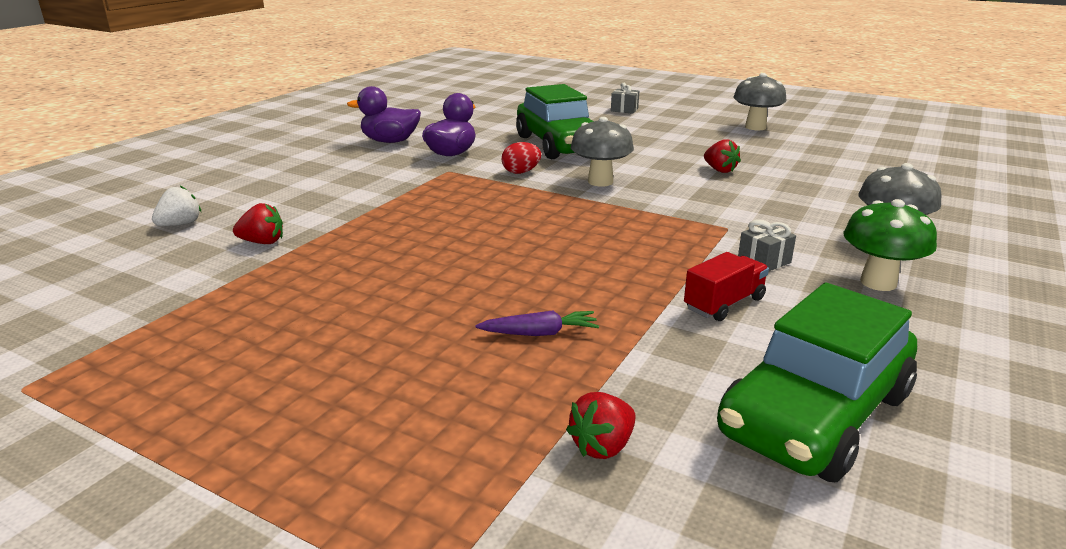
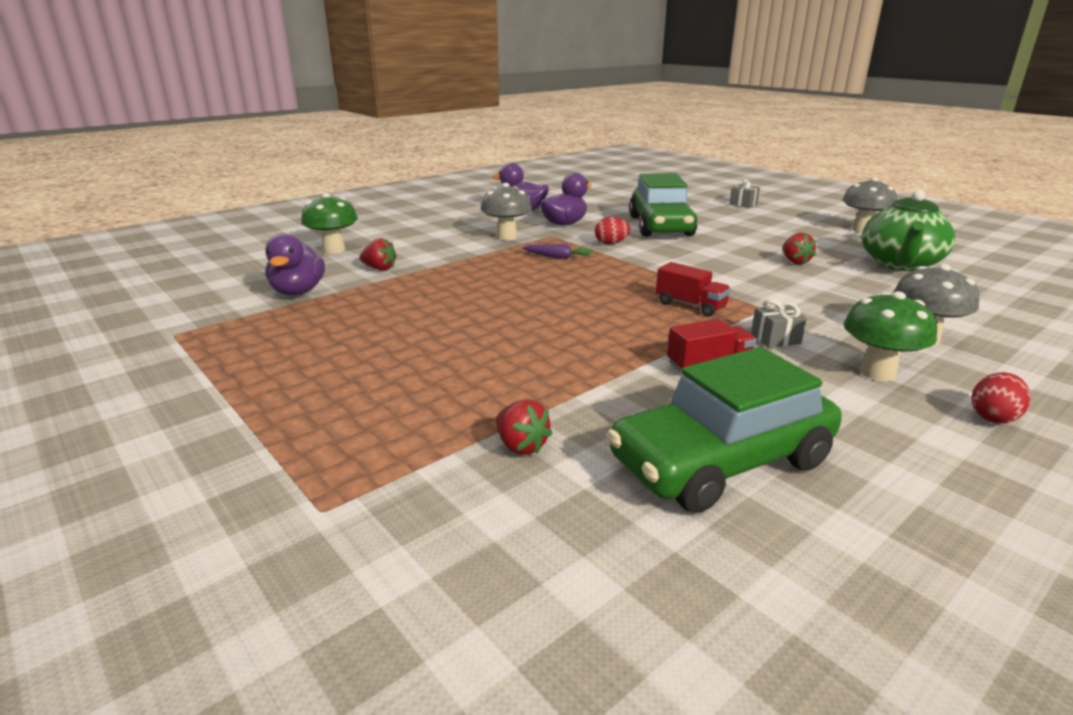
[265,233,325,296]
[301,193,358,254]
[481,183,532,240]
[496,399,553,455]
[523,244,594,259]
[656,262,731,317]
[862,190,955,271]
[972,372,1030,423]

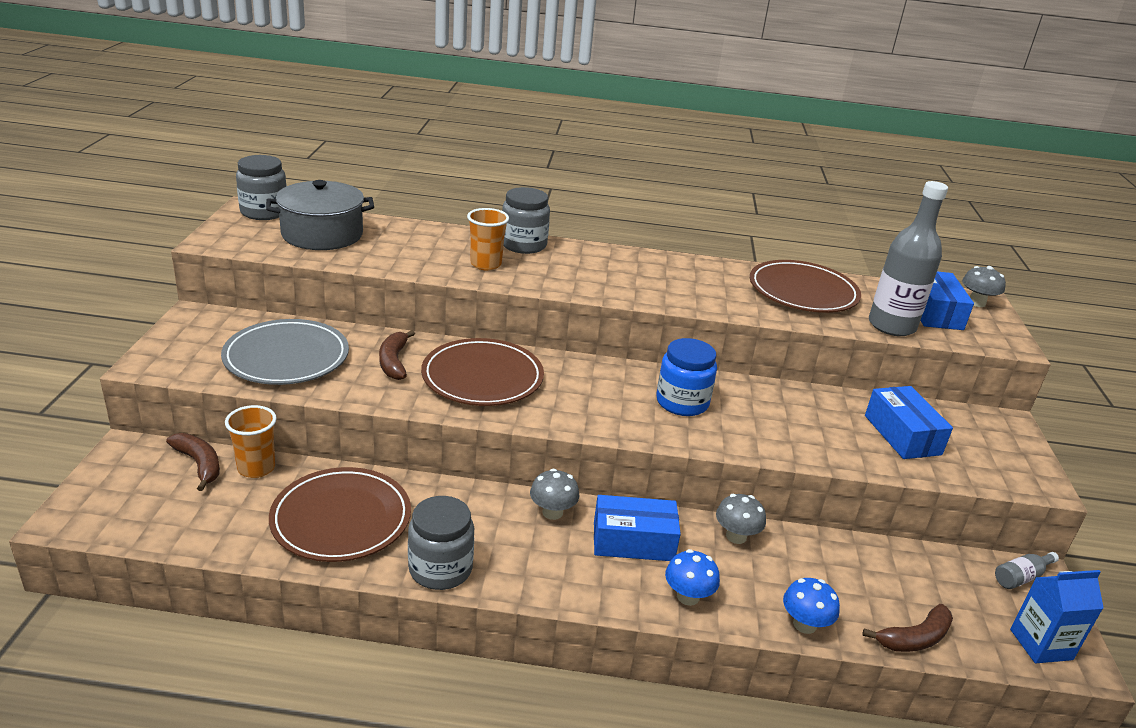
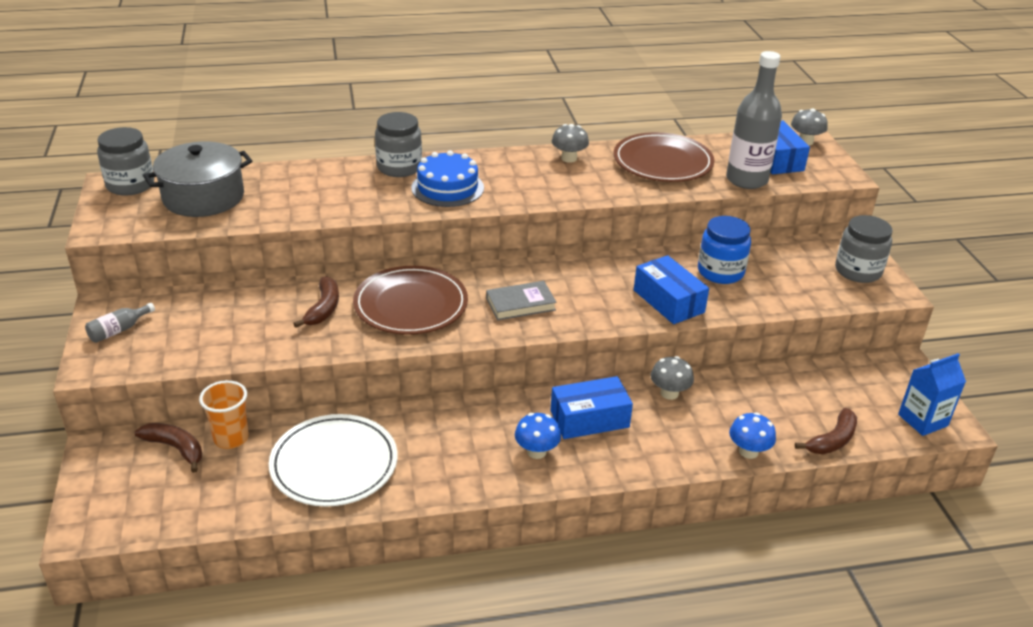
[85,303,155,343]
[269,414,397,507]
[293,276,339,328]
[411,150,484,207]
[486,281,557,320]
[515,413,561,459]
[552,124,589,163]
[634,255,709,324]
[698,216,751,284]
[835,215,893,283]
[221,319,349,385] (first image)
[467,208,509,270] (first image)

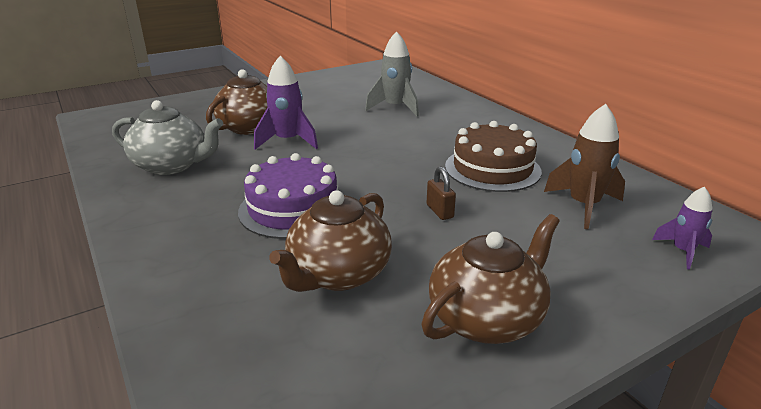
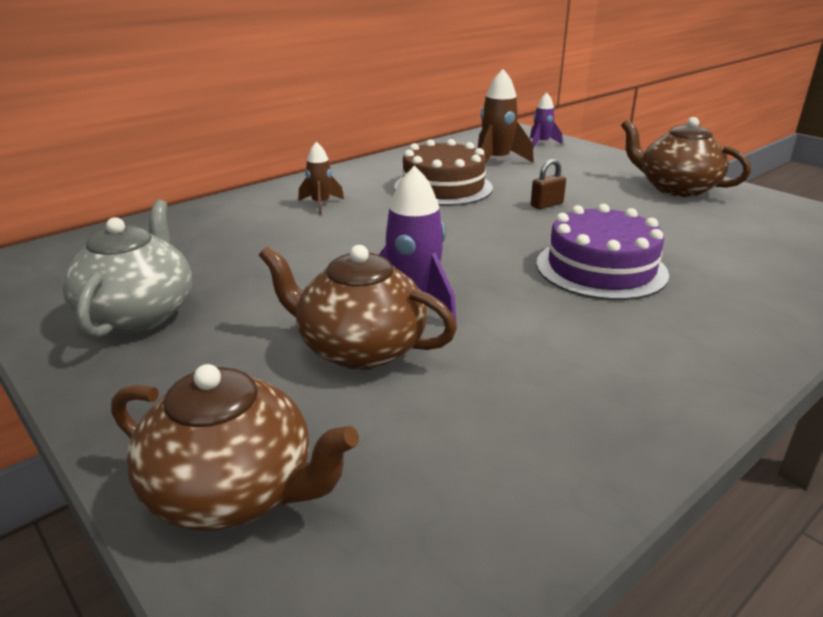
[62,200,192,338]
[111,364,359,531]
[298,142,344,214]
[365,31,419,117] (first image)

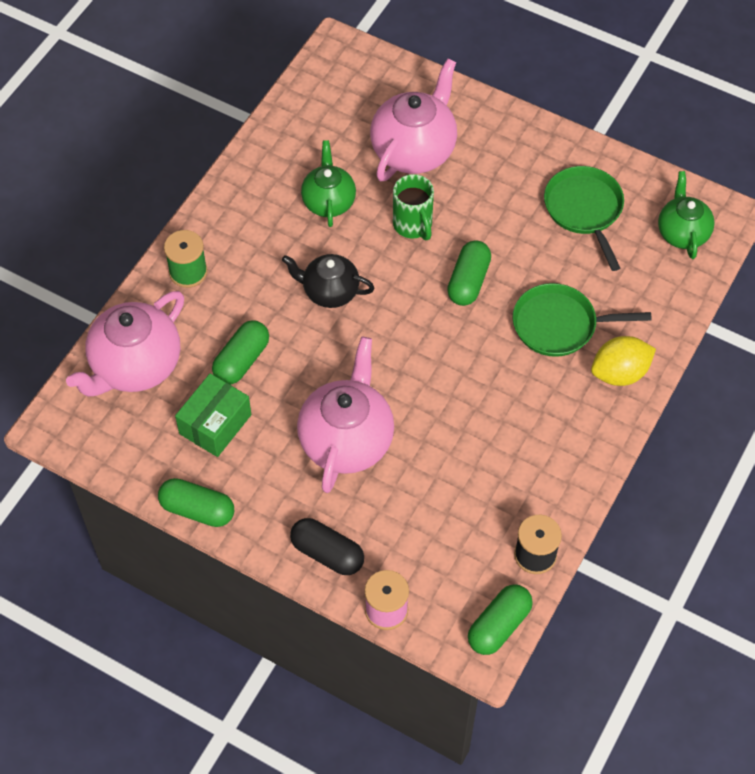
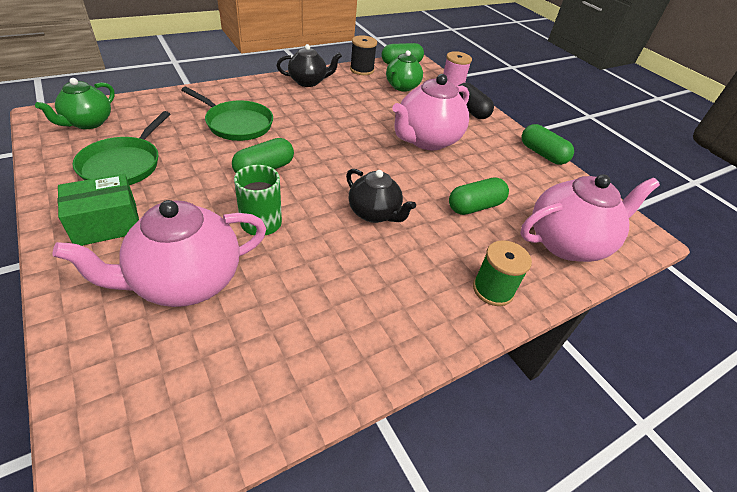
[57,174,139,246]
[277,44,342,87]
[386,50,423,92]
[591,336,656,386] (first image)

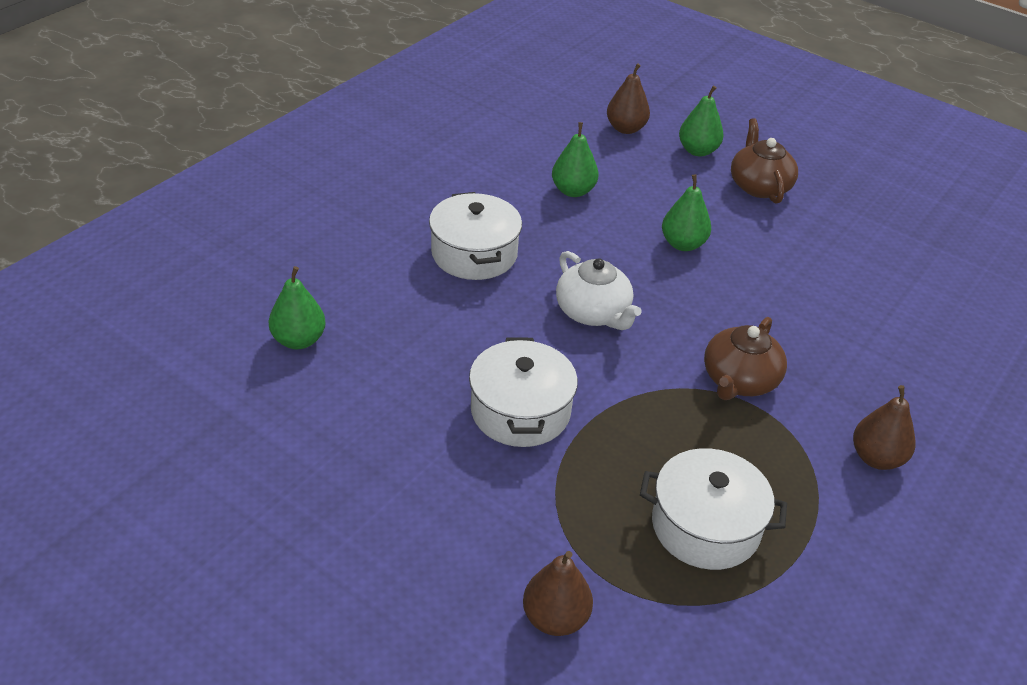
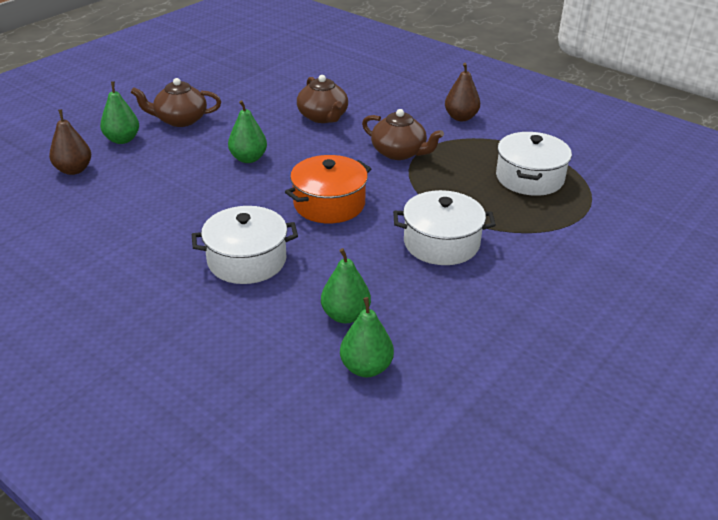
[285,155,371,223]
[297,75,348,123]
[321,248,371,323]
[523,551,593,636] (first image)

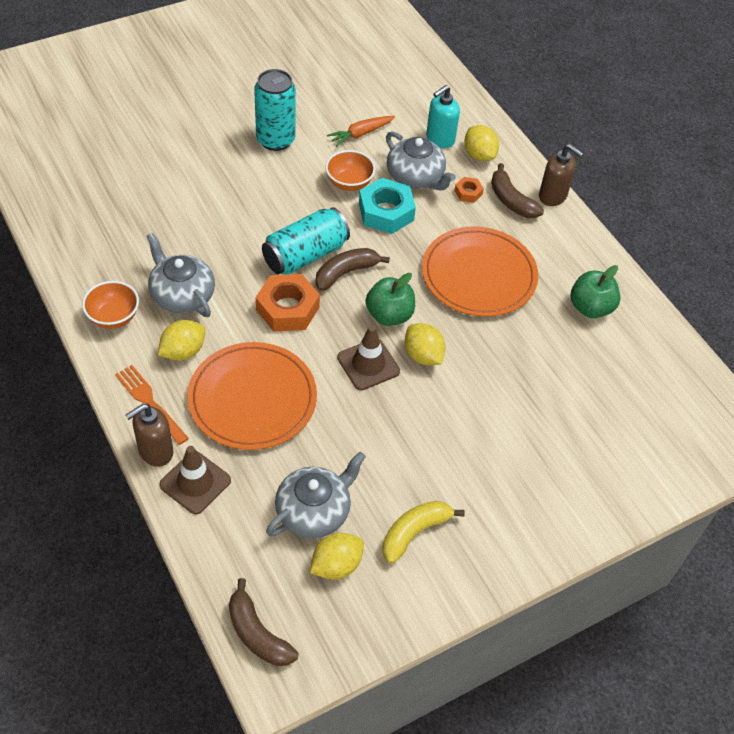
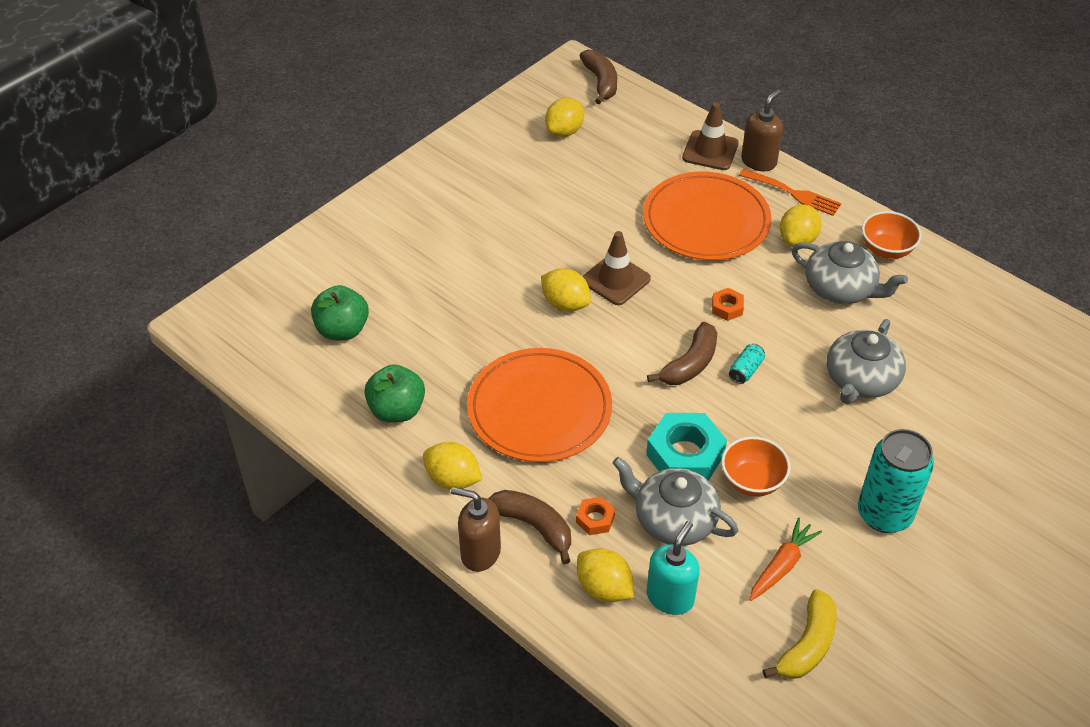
[311,285,369,340]
[423,442,482,490]
[579,50,617,104]
[712,288,744,321]
[729,344,765,384]
[763,589,837,679]
[827,319,906,404]

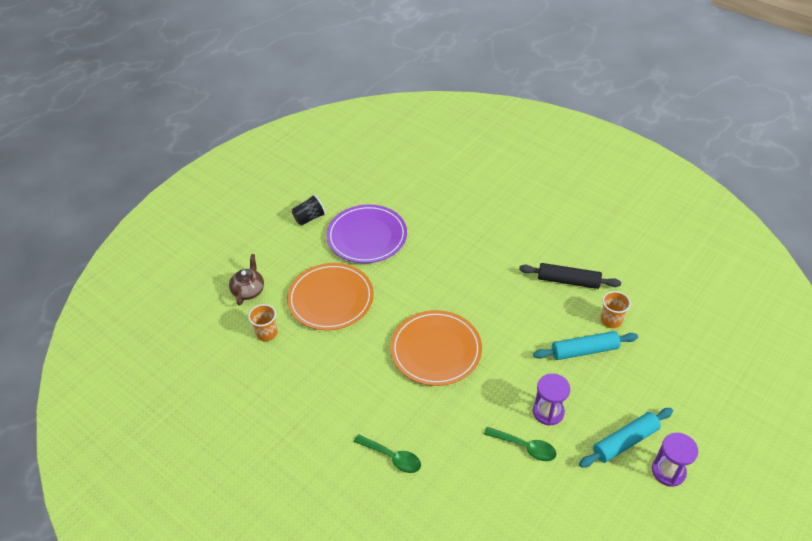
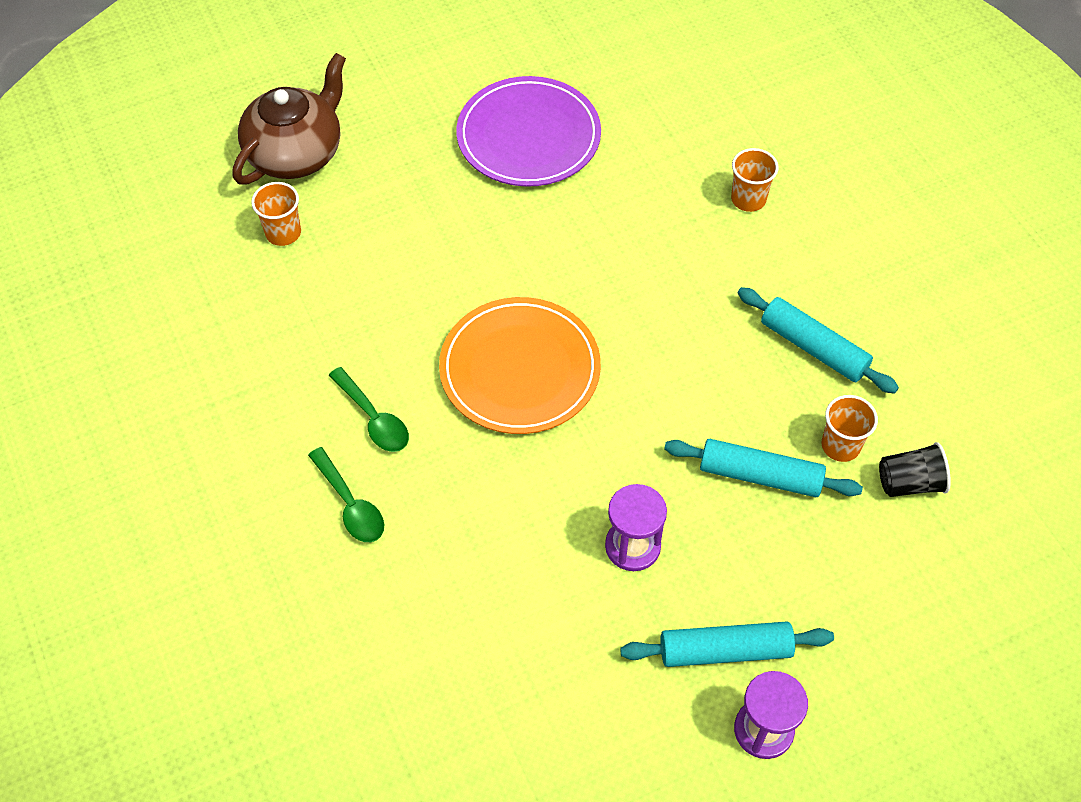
[232,53,346,185]
[329,367,409,452]
[731,148,779,212]
[738,287,899,394]
[879,442,951,497]
[287,263,374,330] (first image)

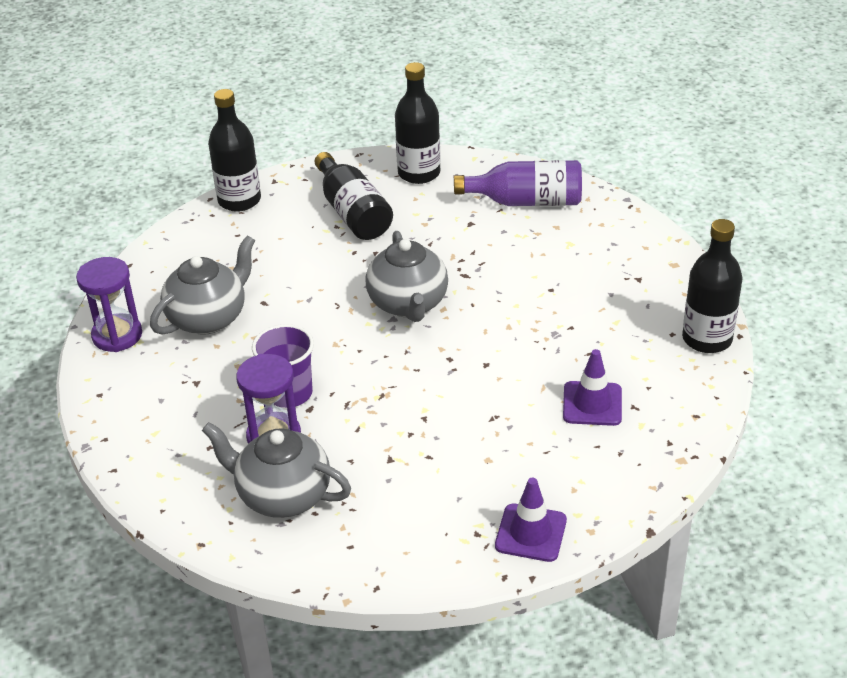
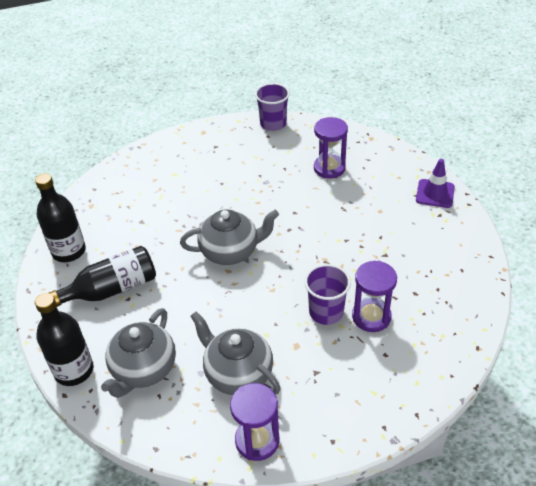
[101,308,176,398]
[255,83,290,131]
[314,117,348,179]
[454,160,582,206] (first image)

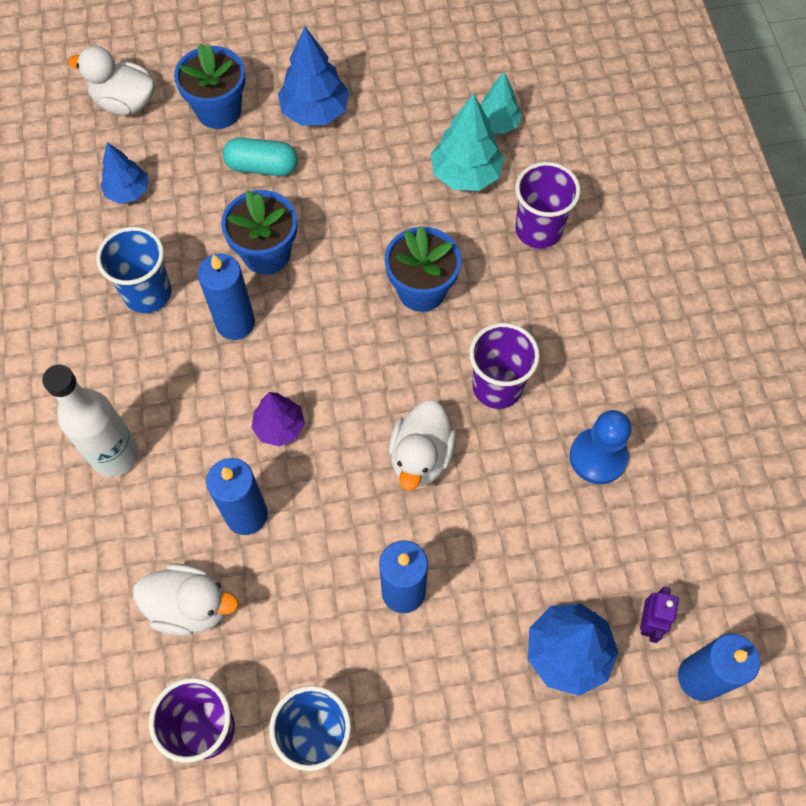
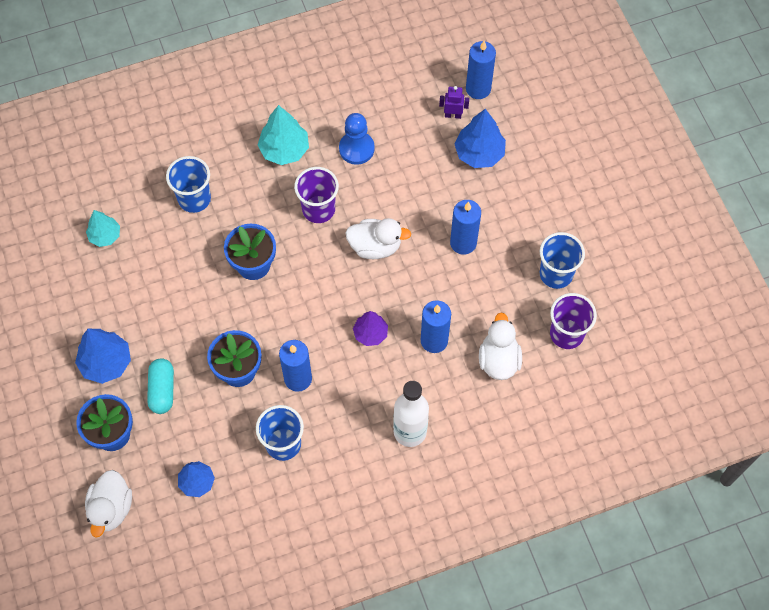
[166,156,211,213]
[258,105,309,165]

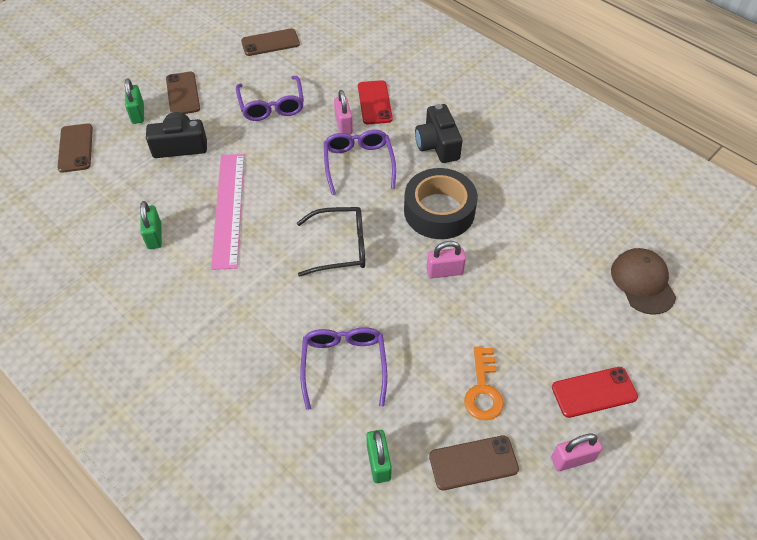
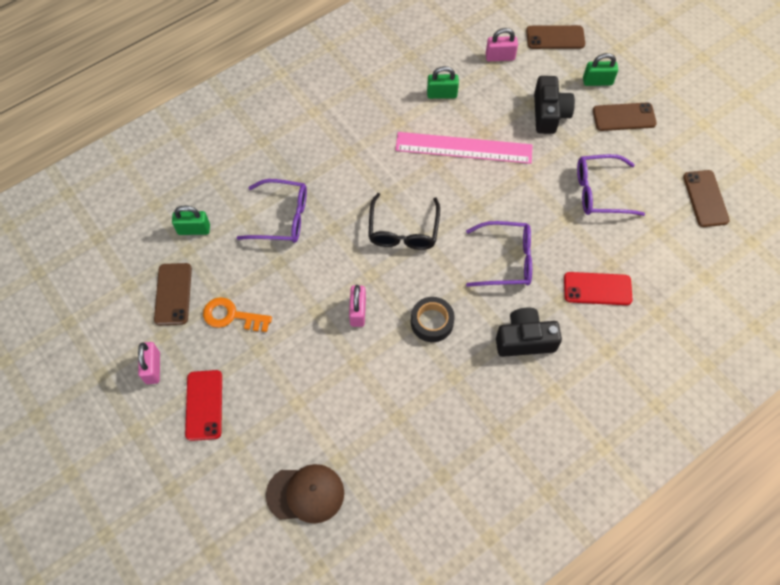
[411,297,455,342]
[486,28,518,61]

